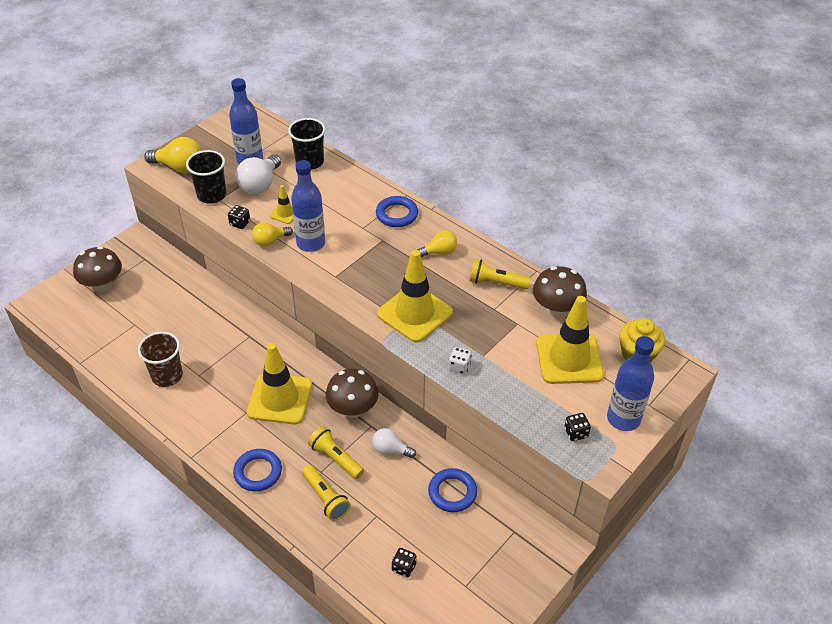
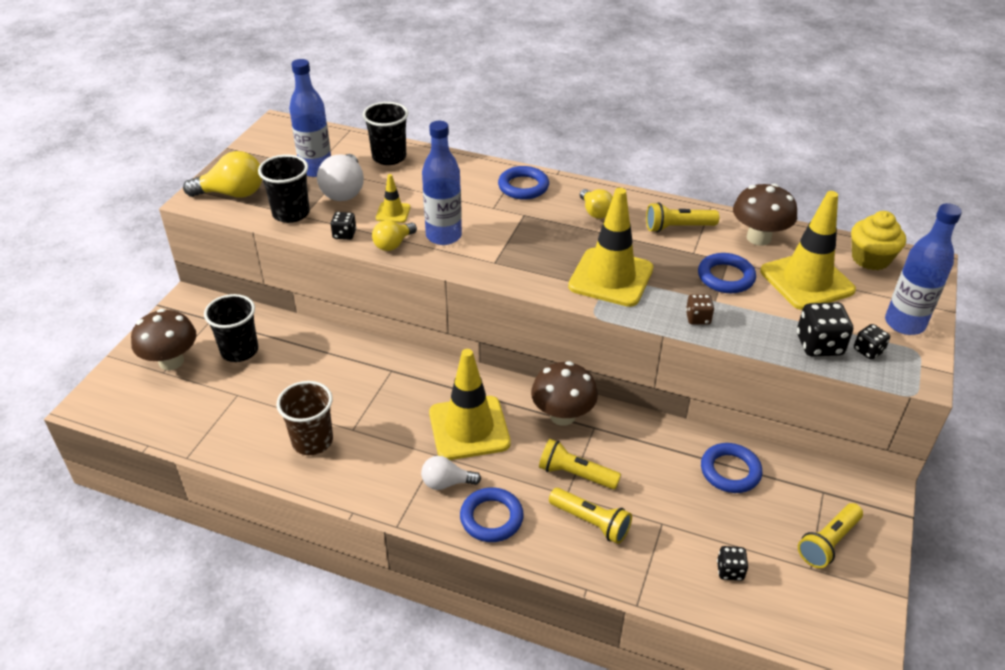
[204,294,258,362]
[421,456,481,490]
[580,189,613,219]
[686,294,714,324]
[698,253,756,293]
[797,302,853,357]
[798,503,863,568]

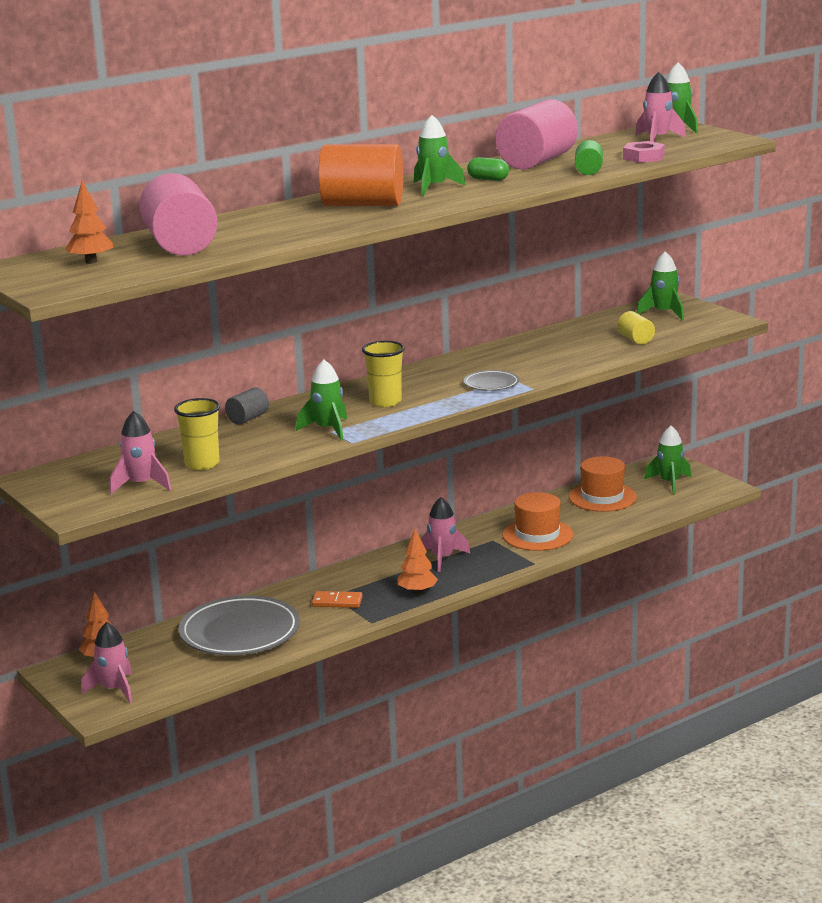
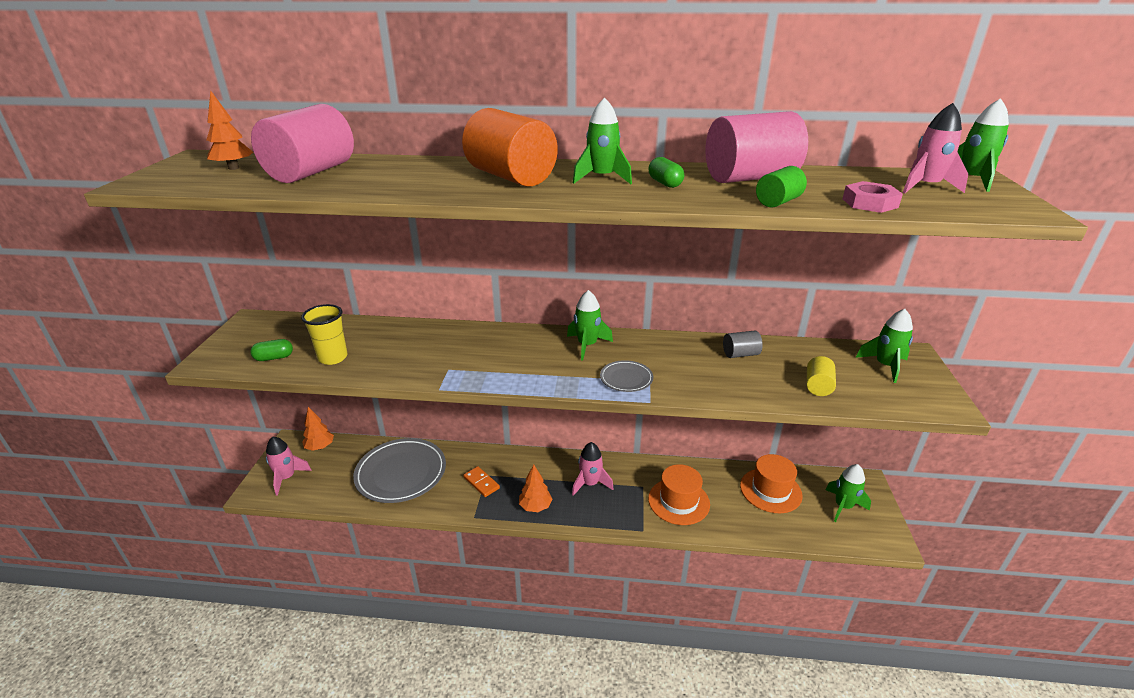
[250,339,293,361]
[567,290,613,361]
[723,331,763,358]
[362,341,405,407] (first image)

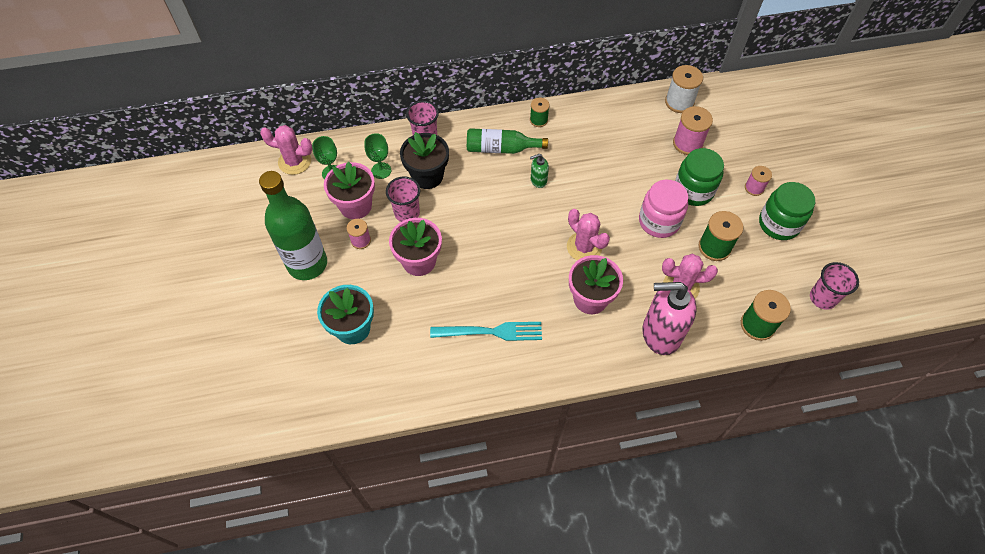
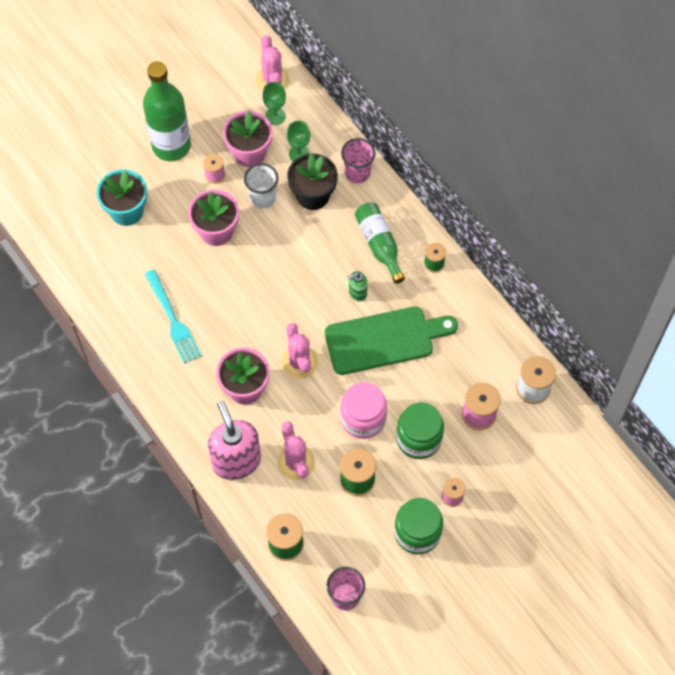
[244,163,278,209]
[281,323,318,379]
[325,307,458,375]
[347,271,368,302]

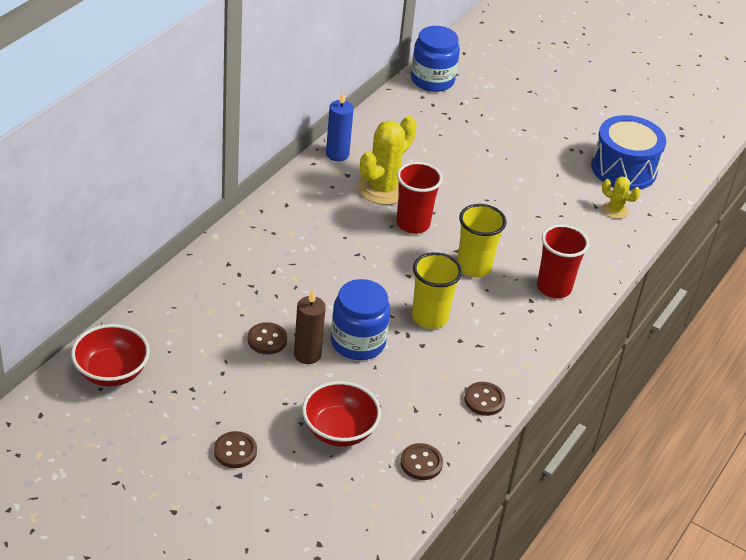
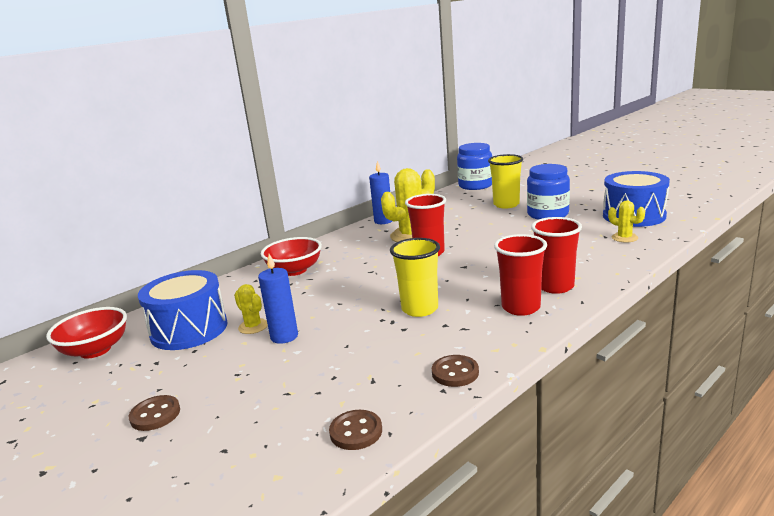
[138,270,228,350]
[234,284,268,334]
[258,254,298,344]
[261,237,322,276]
[488,154,523,208]
[494,234,547,316]
[527,164,570,220]

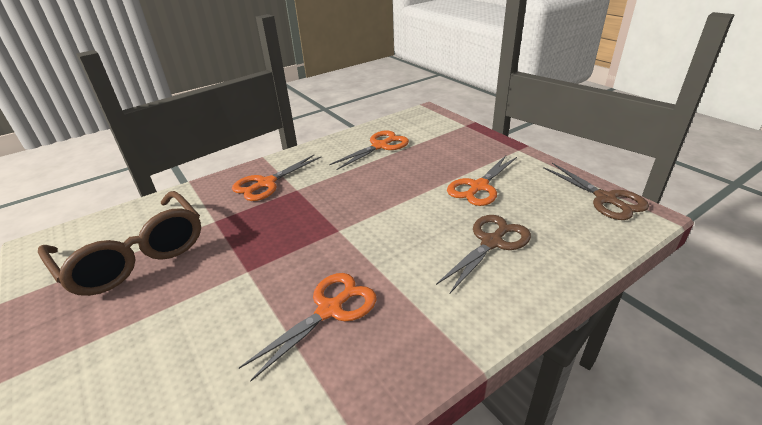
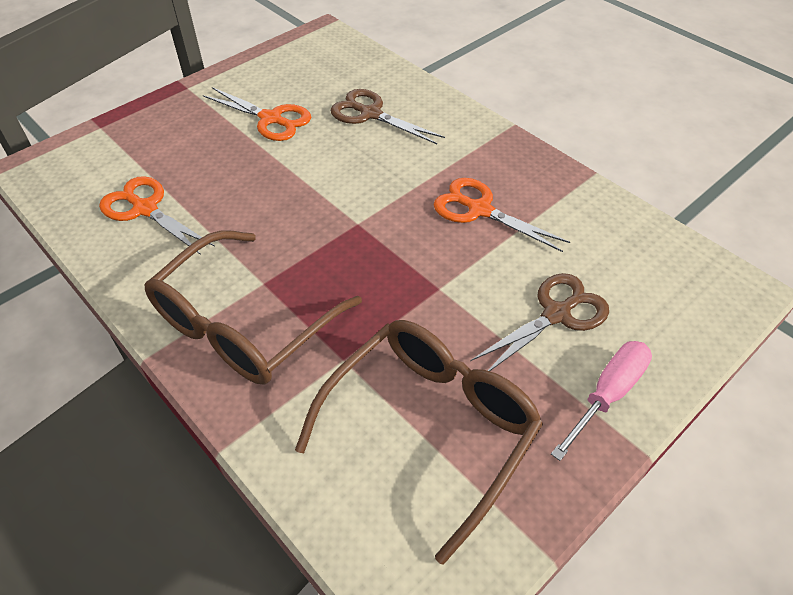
[145,230,362,384]
[470,273,609,371]
[551,341,652,461]

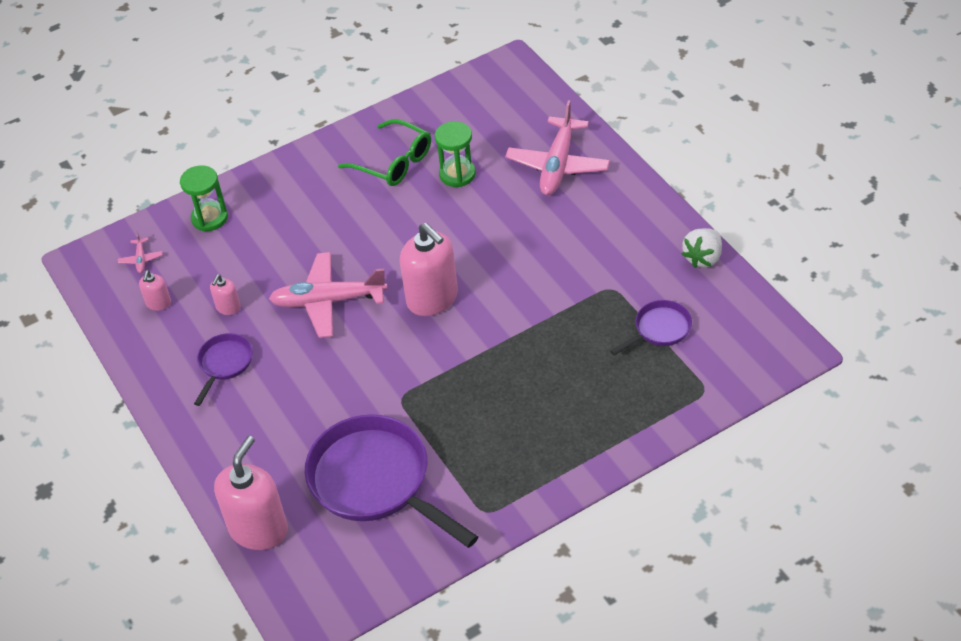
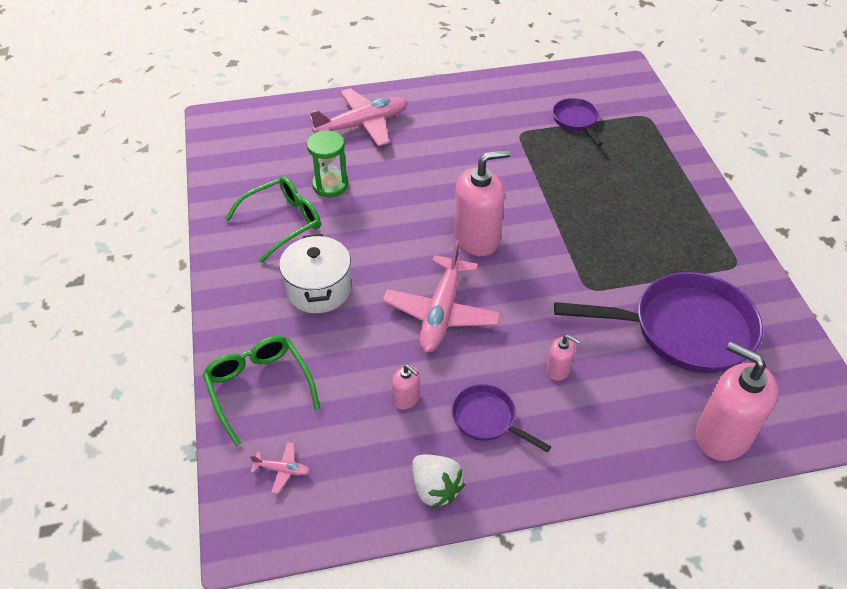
[202,336,320,446]
[279,234,351,313]
[309,88,407,146]
[412,454,465,508]
[546,335,580,381]
[554,272,763,373]

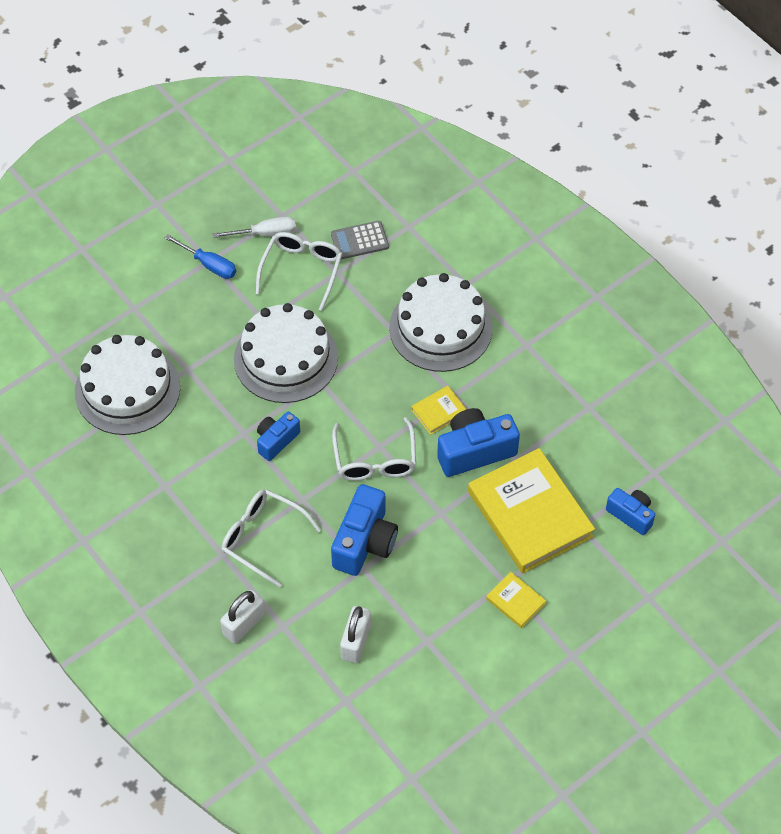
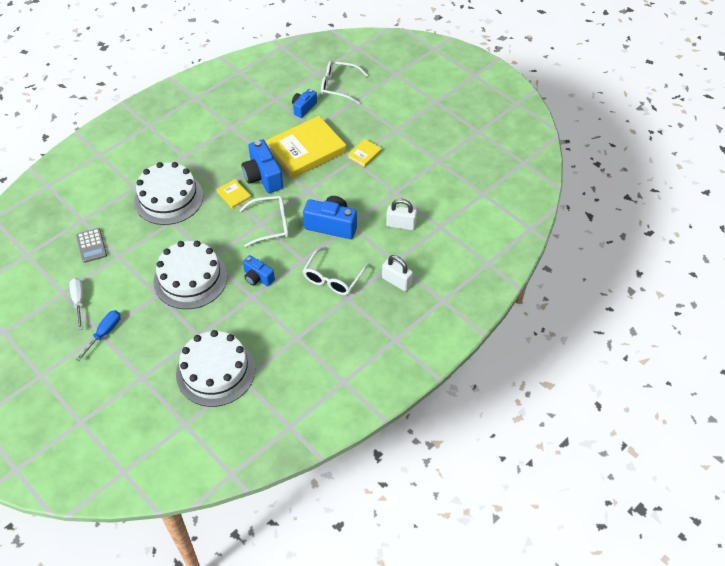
[321,61,368,104]

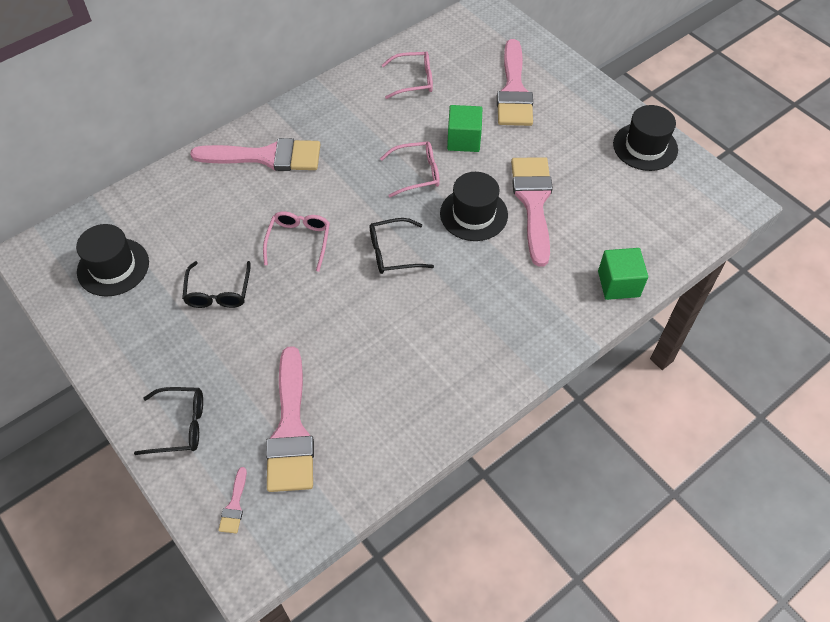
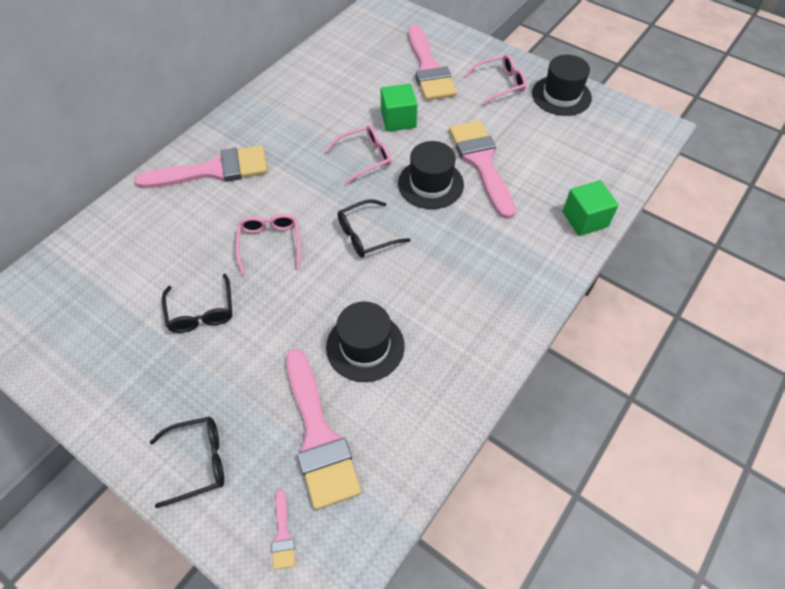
[326,301,405,382]
[464,54,526,105]

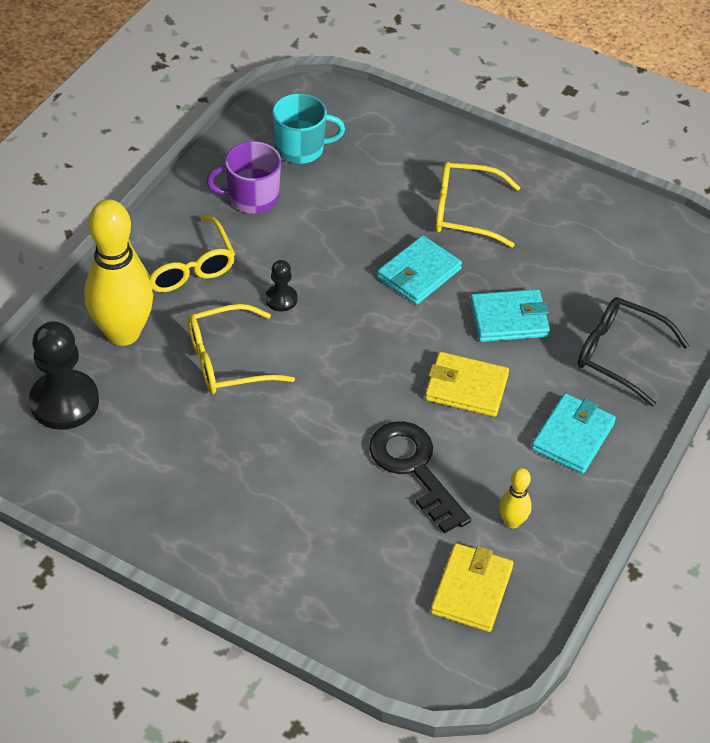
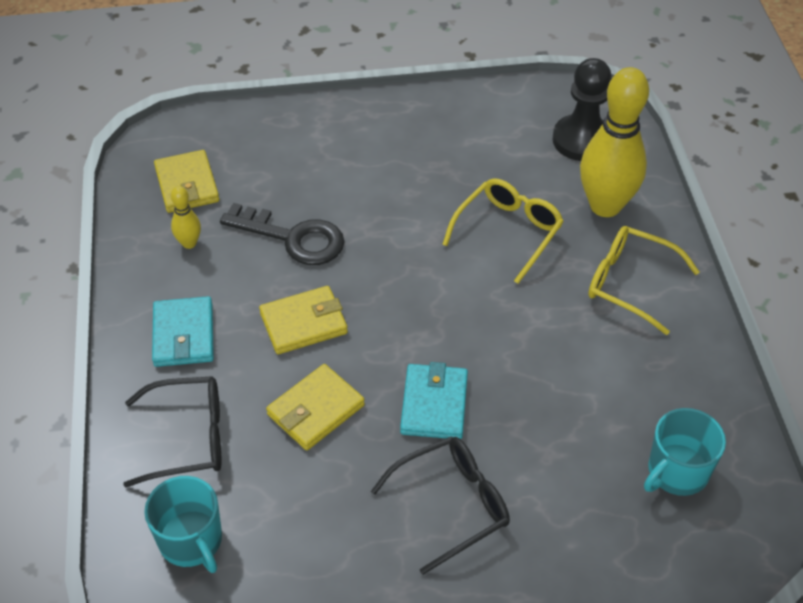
[144,476,222,573]
[266,364,365,450]
[371,436,510,575]
[206,141,281,213] (first image)
[265,260,297,311] (first image)

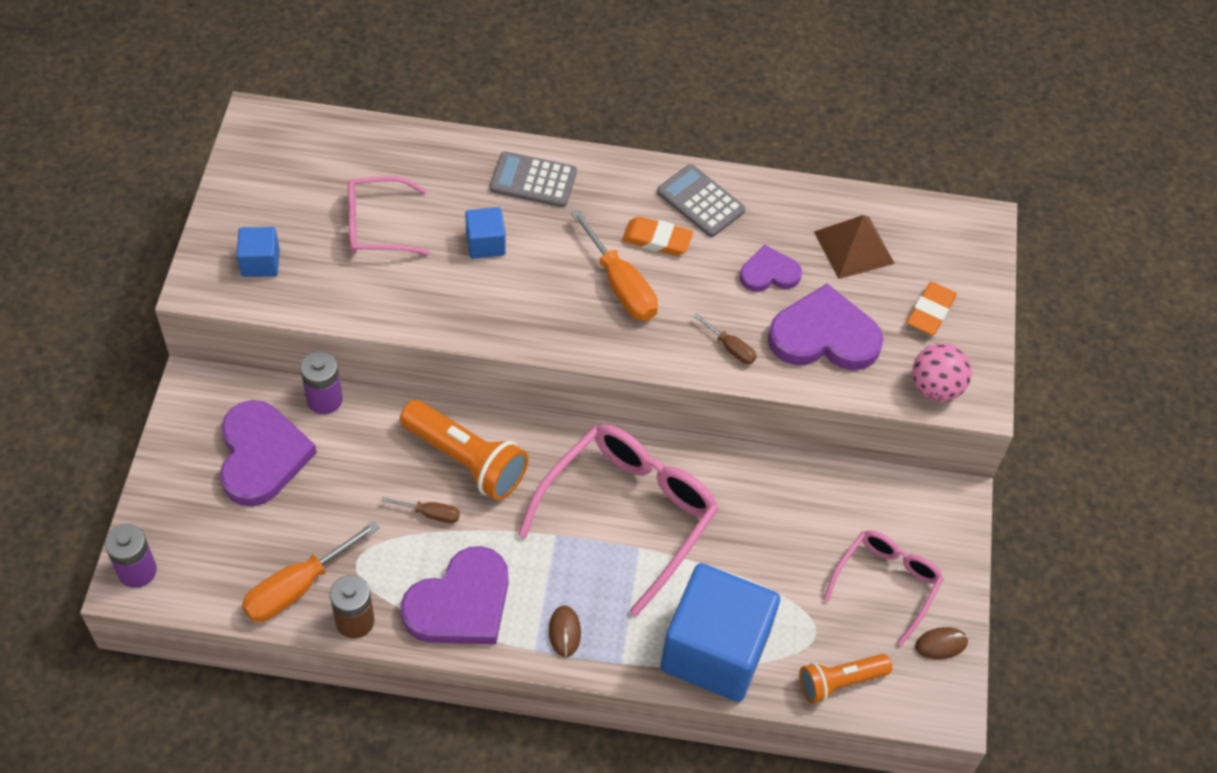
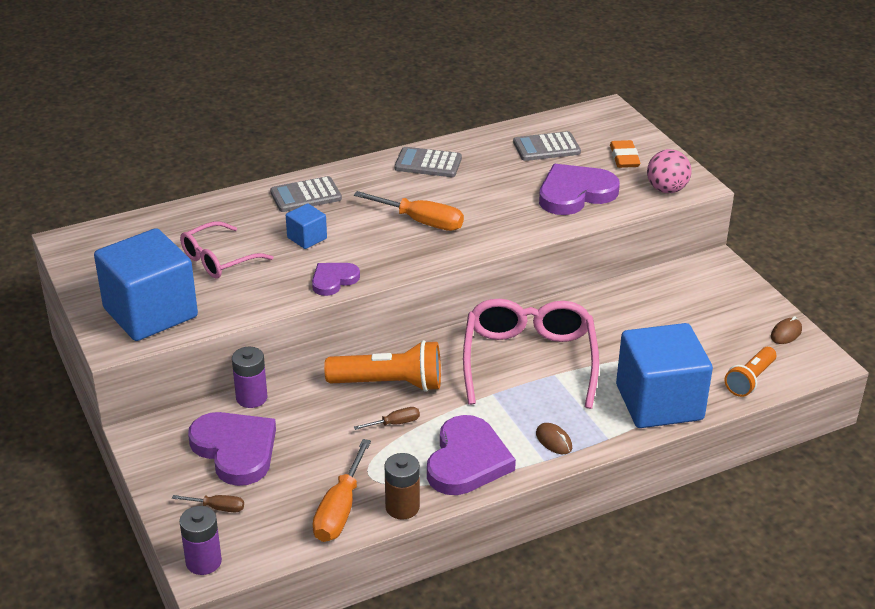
[94,228,198,341]
[172,495,244,512]
[312,263,360,296]
[513,131,581,161]
[622,216,693,256] (first image)
[823,530,944,646] (first image)

